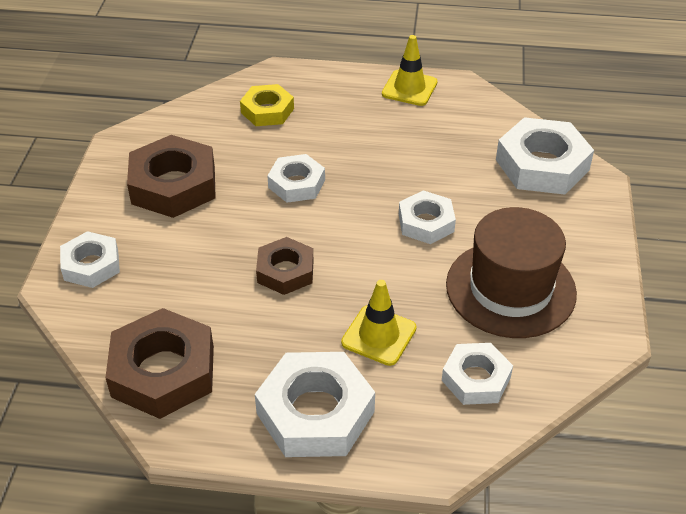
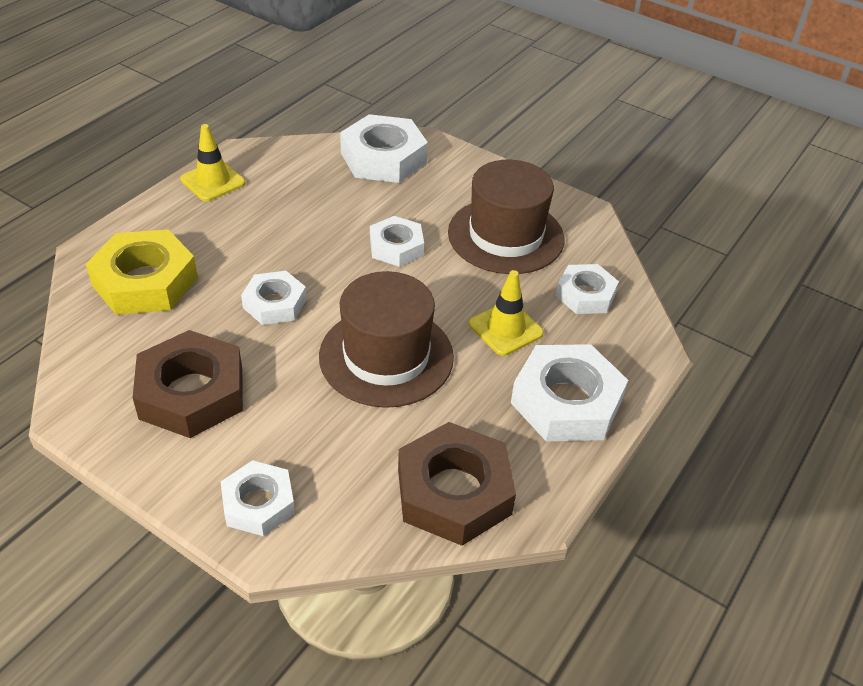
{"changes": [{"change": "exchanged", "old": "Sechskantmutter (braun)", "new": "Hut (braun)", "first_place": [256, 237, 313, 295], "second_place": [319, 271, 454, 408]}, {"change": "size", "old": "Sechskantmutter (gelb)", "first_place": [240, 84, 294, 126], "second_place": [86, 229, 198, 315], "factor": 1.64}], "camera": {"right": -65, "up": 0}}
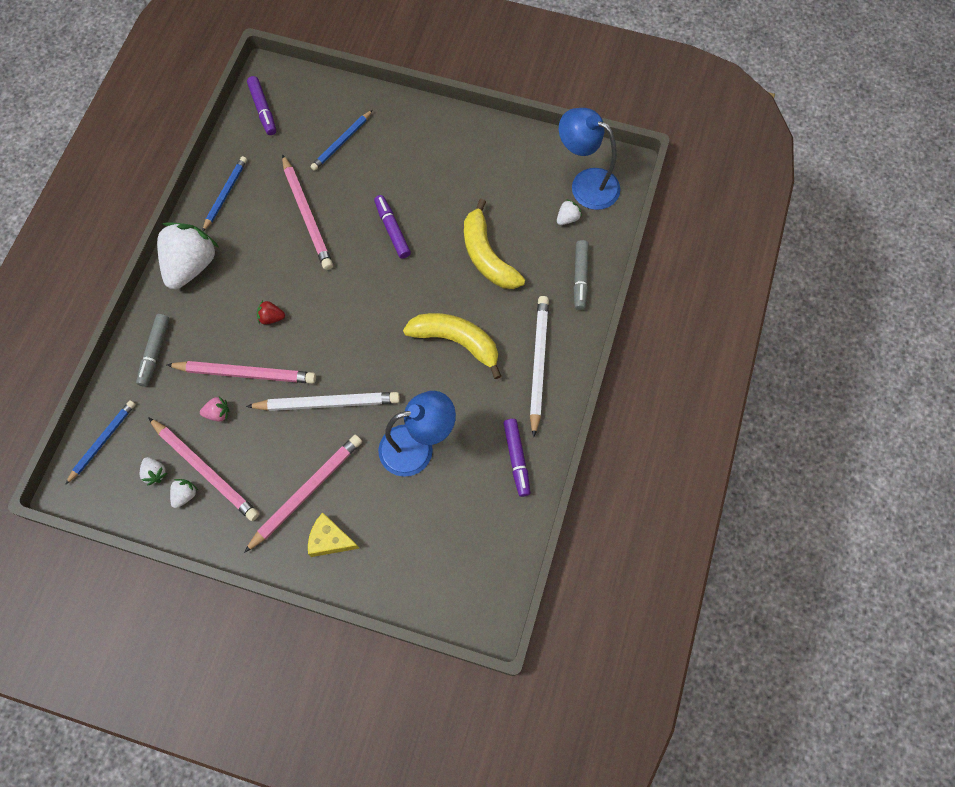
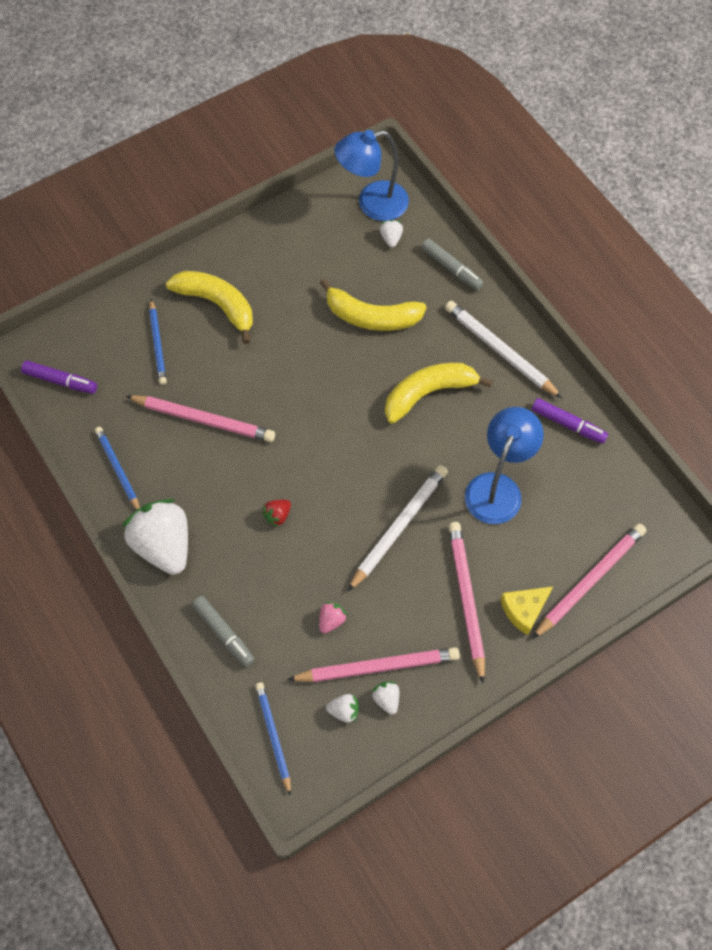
{"changes": [{"change": "missing", "old": "Filzstift (lila)", "first_place": [374, 195, 411, 259]}, {"change": "appeared", "new": "Banane (gelb)", "second_place": [166, 271, 253, 344]}, {"change": "relocated", "old": "Bleistift (rosa)", "first_place": [166, 361, 316, 384], "second_place": [532, 523, 646, 639]}], "camera": {"right": -50, "up": -5}}
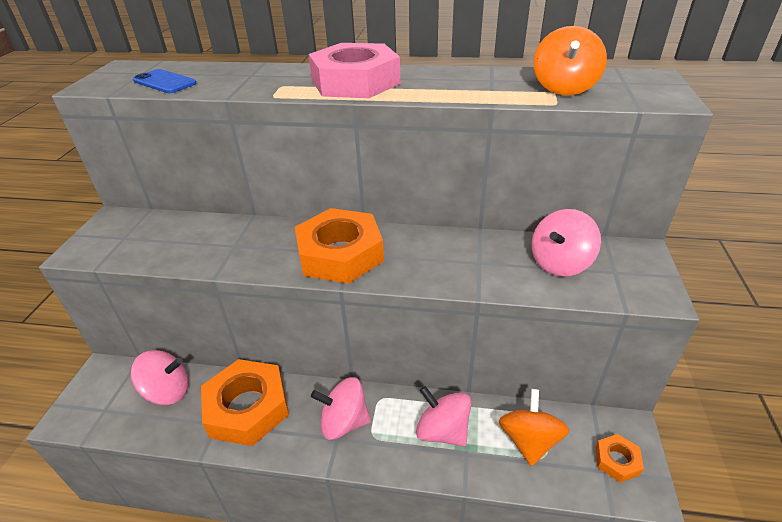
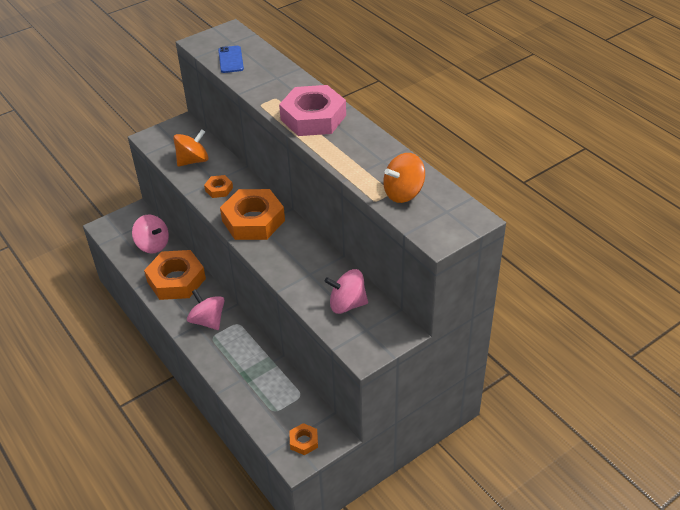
{"changes": [{"change": "missing", "old": "Kreisel (rosa)", "first_place": [416, 386, 472, 446]}, {"change": "appeared", "new": "Sechskantmutter (orange)", "second_place": [204, 175, 233, 198]}, {"change": "relocated", "old": "Kreisel (orange)", "first_place": [499, 389, 570, 466], "second_place": [173, 129, 209, 167]}], "camera": {"right": 45, "up": 5}}
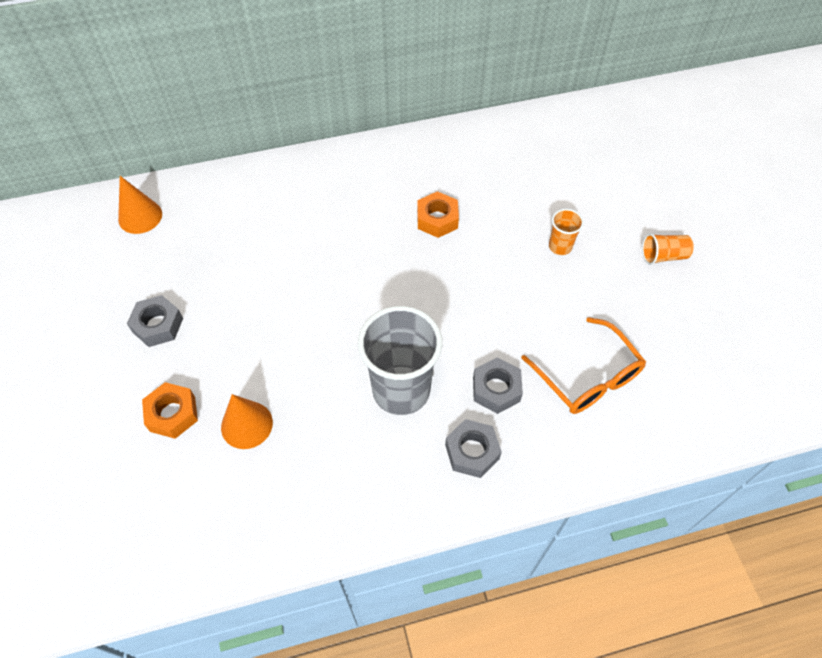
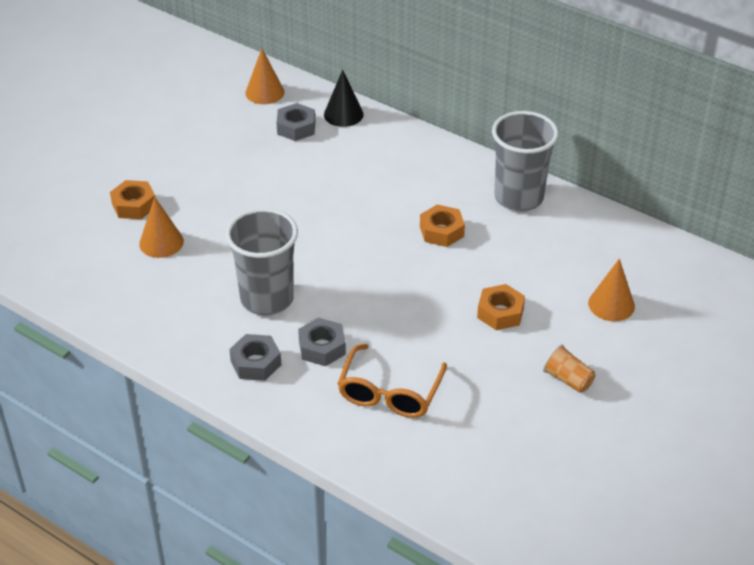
{"changes": [{"change": "appeared", "new": "Kegel (schwarz)", "second_place": [324, 70, 363, 127]}, {"change": "appeared", "new": "Becher (grau)", "second_place": [492, 111, 559, 211]}, {"change": "appeared", "new": "Kegel (orange)", "second_place": [588, 259, 635, 321]}, {"change": "relocated", "old": "Sechskantmutter (grau)", "first_place": [127, 295, 183, 347], "second_place": [276, 103, 315, 141]}, {"change": "exchanged", "old": "Becher (orange)", "new": "Sechskantmutter (orange)", "first_place": [549, 209, 584, 255], "second_place": [477, 284, 525, 330]}], "camera": {"right": 50, "up": -15}}
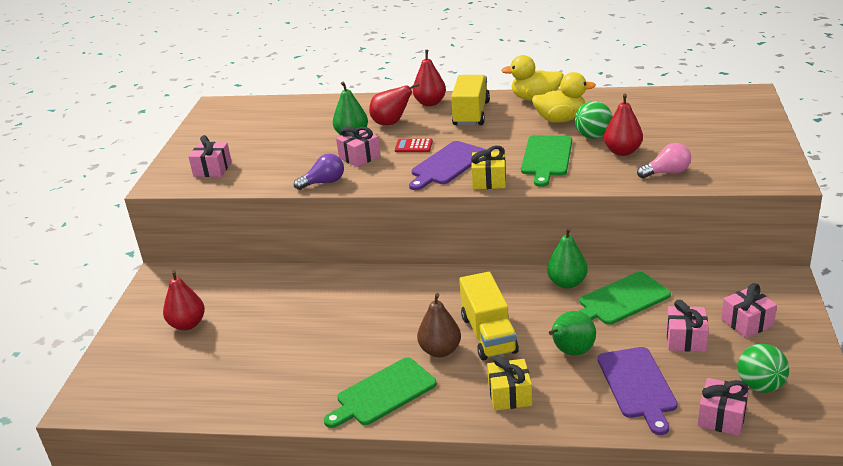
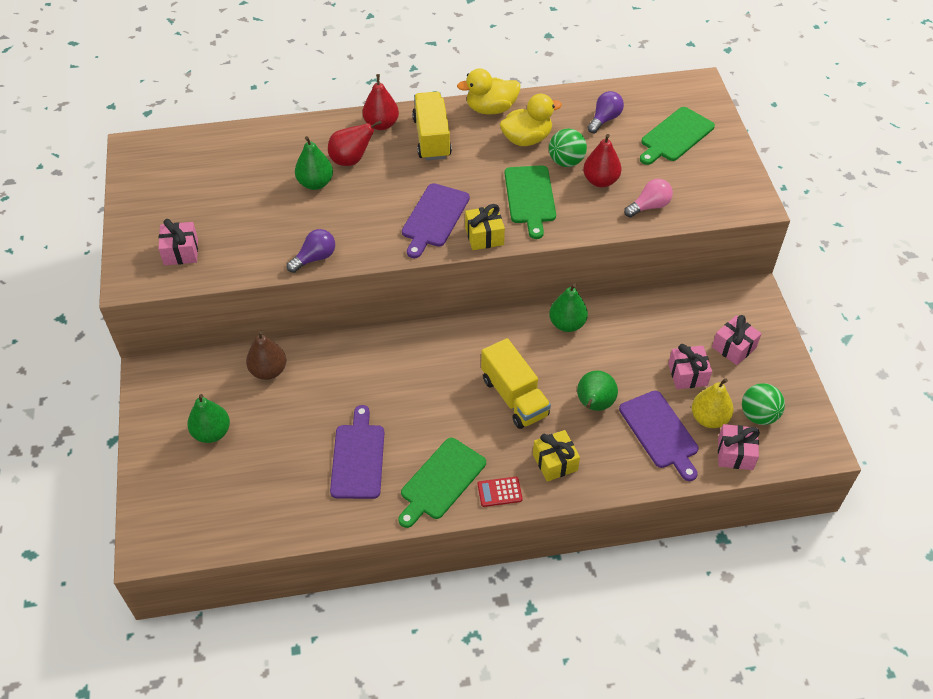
{"changes": [{"change": "missing", "old": "Geschenk (rosa)", "first_place": [336, 126, 381, 167]}, {"change": "appeared", "new": "Schneidebrett (lila)", "second_place": [330, 405, 384, 499]}, {"change": "appeared", "new": "Glühbirne (lila)", "second_place": [587, 91, 624, 133]}, {"change": "appeared", "new": "Birne (gelb)", "second_place": [692, 378, 734, 428]}, {"change": "relocated", "old": "Taschenrechner (rot)", "first_place": [395, 139, 433, 152], "second_place": [478, 477, 523, 507]}, {"change": "relocated", "old": "Birne (braun)", "first_place": [417, 293, 461, 357], "second_place": [246, 331, 286, 380]}, {"change": "relocated", "old": "Schneidebrett (grün)", "first_place": [579, 272, 671, 325], "second_place": [640, 107, 715, 165]}, {"change": "colour", "old": "Birne (rot)", "new": "Birne (grün)", "first_place": [163, 270, 205, 330], "second_place": [187, 394, 230, 443]}], "camera": {"right": -20, "up": 20}}
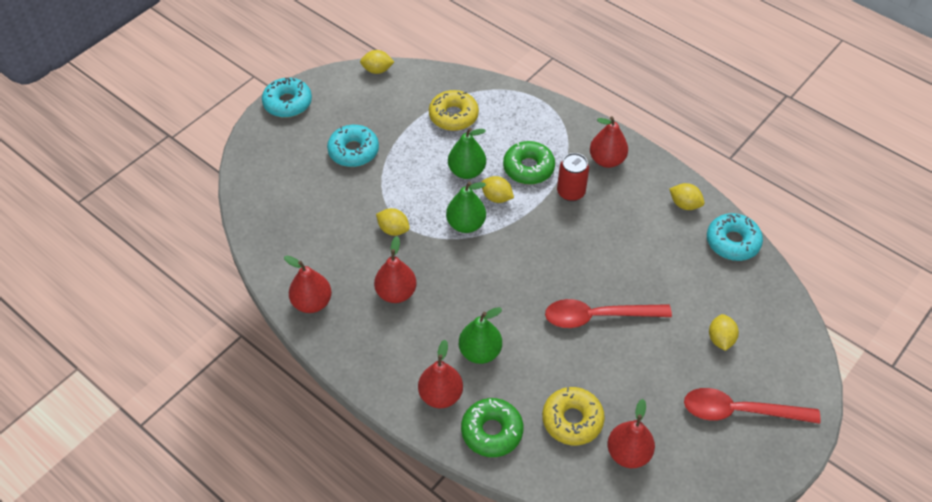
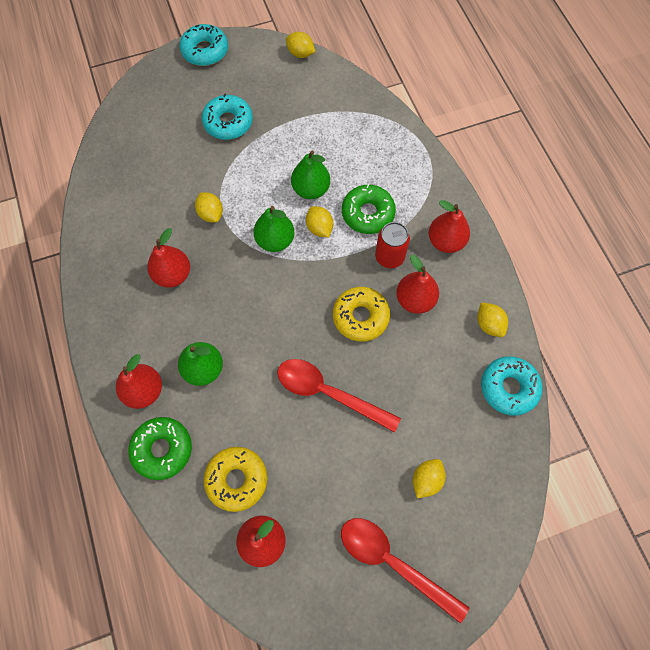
{"changes": [{"change": "relocated", "old": "Birne (rot)", "first_place": [284, 256, 332, 313], "second_place": [396, 255, 439, 314]}, {"change": "relocated", "old": "Donut (gelb)", "first_place": [429, 90, 479, 131], "second_place": [333, 287, 390, 342]}], "camera": {"right": 30, "up": 15}}
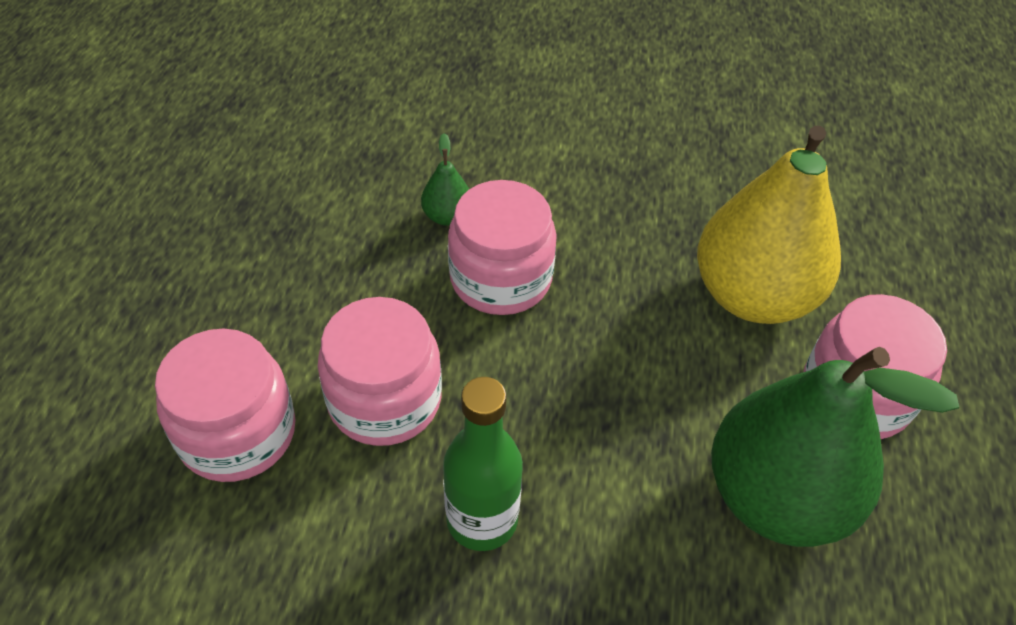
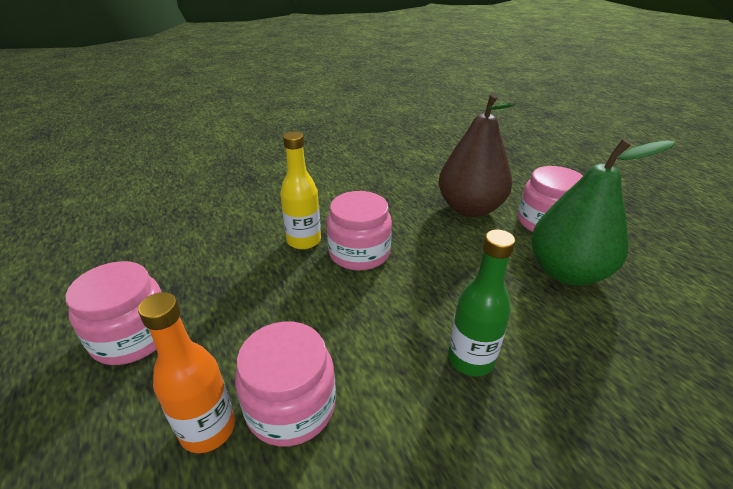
{"changes": [{"change": "appeared", "new": "Flasche (orange)", "second_place": [138, 292, 235, 453]}, {"change": "relocated", "old": "Einmachglas (rosa)", "first_place": [318, 297, 442, 446], "second_place": [66, 261, 161, 365]}, {"change": "exchanged", "old": "Birne (grün)", "new": "Flasche (gelb)", "first_place": [421, 133, 469, 226], "second_place": [280, 132, 321, 250]}, {"change": "colour", "old": "Birne (gelb)", "new": "Birne (braun)", "first_place": [697, 126, 841, 324], "second_place": [439, 92, 515, 217]}], "camera": {"right": -35, "up": -15}}
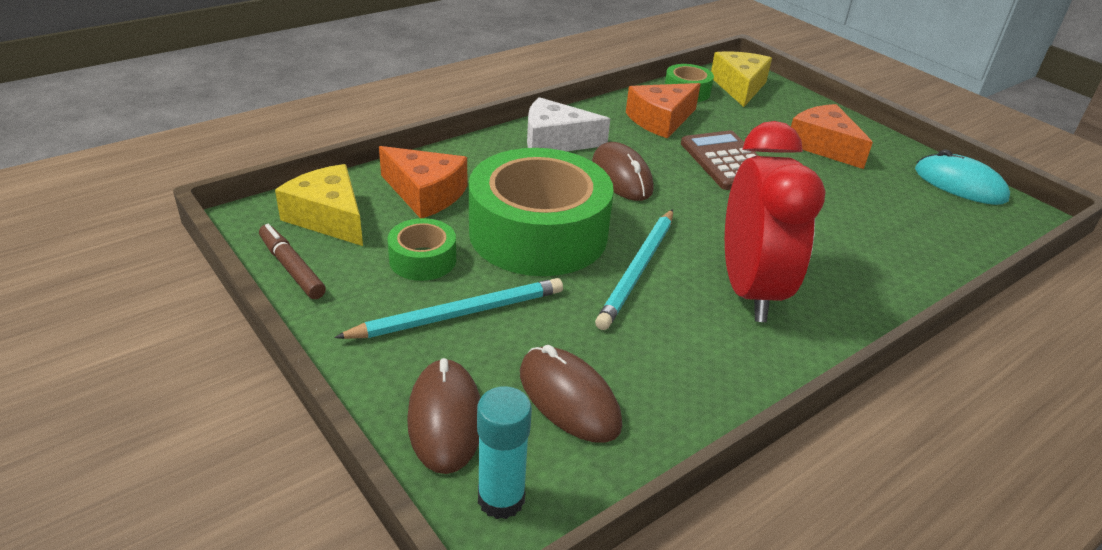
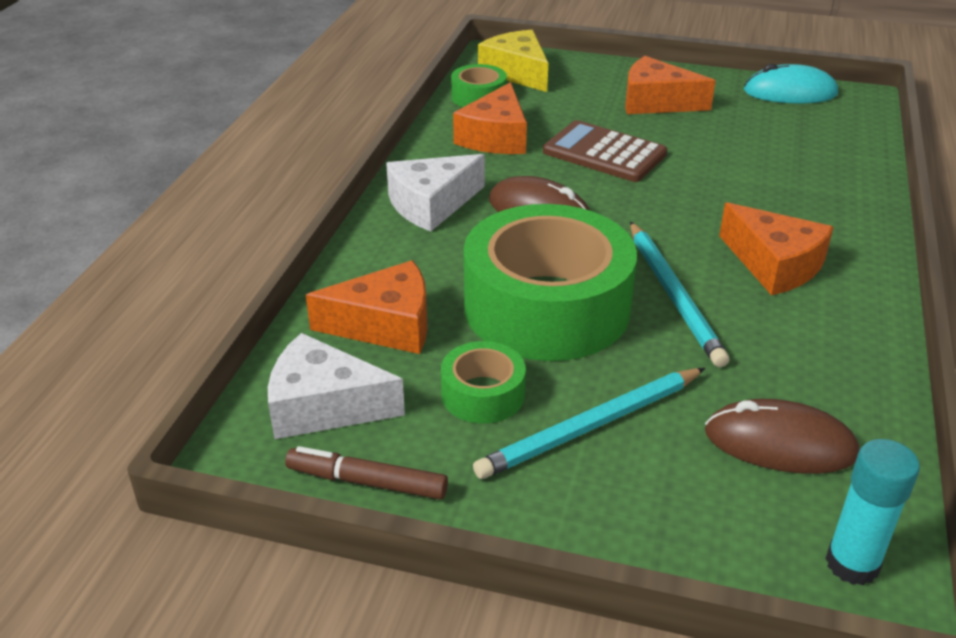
{"changes": [{"change": "missing", "old": "Computermaus (braun)", "first_place": [407, 358, 480, 474]}, {"change": "exchanged", "old": "Wecker (rot)", "new": "Käse (orange)", "first_place": [725, 121, 826, 322], "second_place": [719, 203, 834, 296]}, {"change": "colour", "old": "Käse (gelb)", "new": "Käse (weiß)", "first_place": [275, 164, 363, 246], "second_place": [268, 333, 405, 439]}, {"change": "spun", "old": "Bleistift (türkis)", "first_place": [334, 278, 563, 339], "second_place": [473, 368, 705, 479], "degrees": -150}], "camera": {"right": -35, "up": 0}}
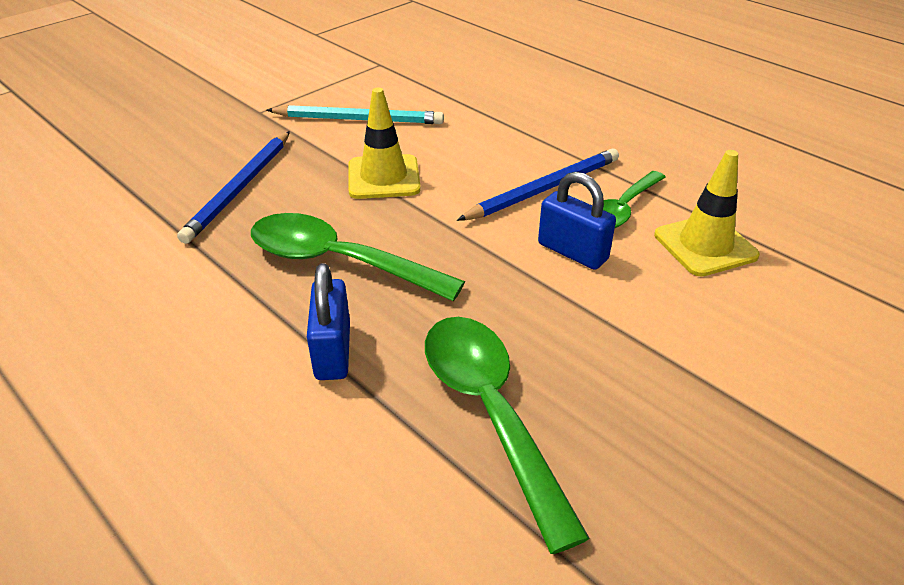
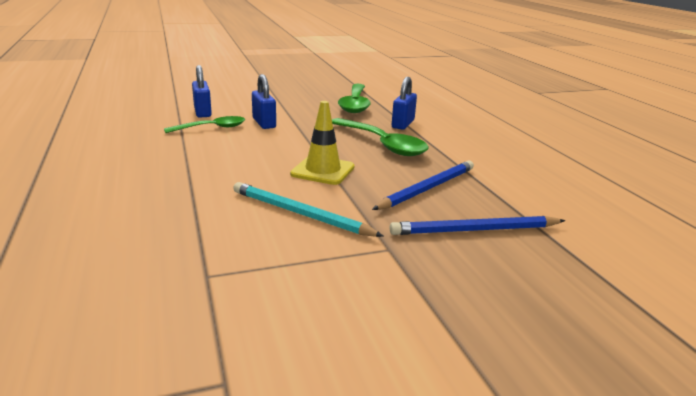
{"changes": [{"change": "relocated", "old": "Bleistift (blau)", "first_place": [457, 148, 619, 221], "second_place": [390, 216, 565, 235]}, {"change": "exchanged", "old": "Leitkegel (gelb)", "new": "Vorhängeschloss (blau)", "first_place": [654, 150, 760, 277], "second_place": [192, 65, 212, 117]}], "camera": {"right": -155, "up": -15}}
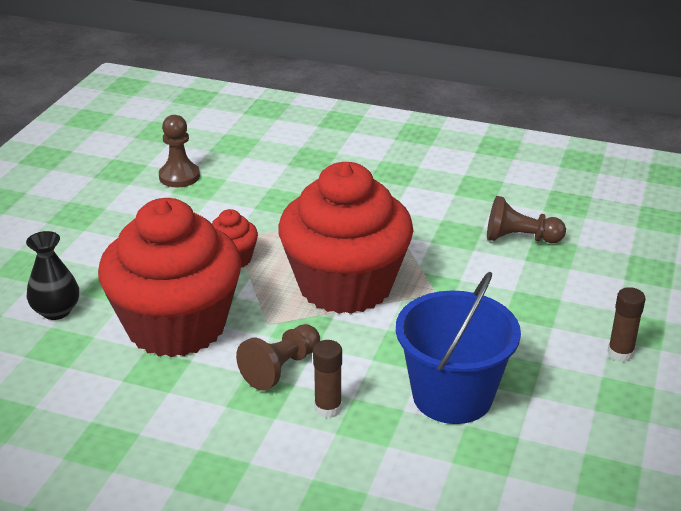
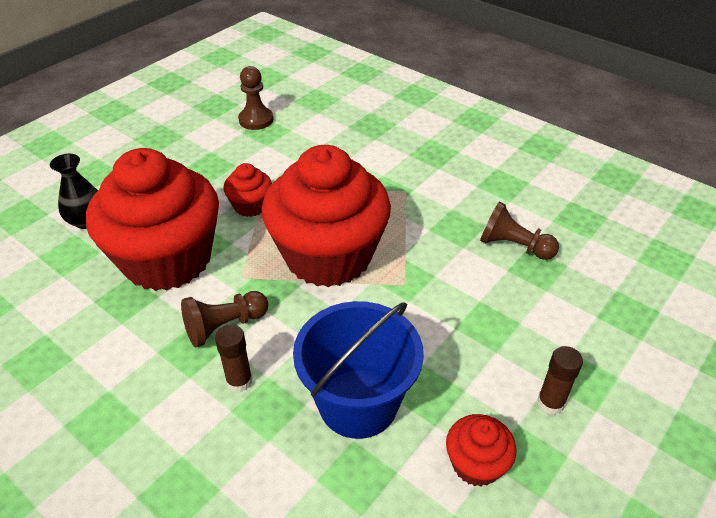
{"changes": [{"change": "appeared", "new": "Muffin (rot)", "second_place": [446, 414, 516, 486]}], "camera": {"right": 20, "up": 10}}
